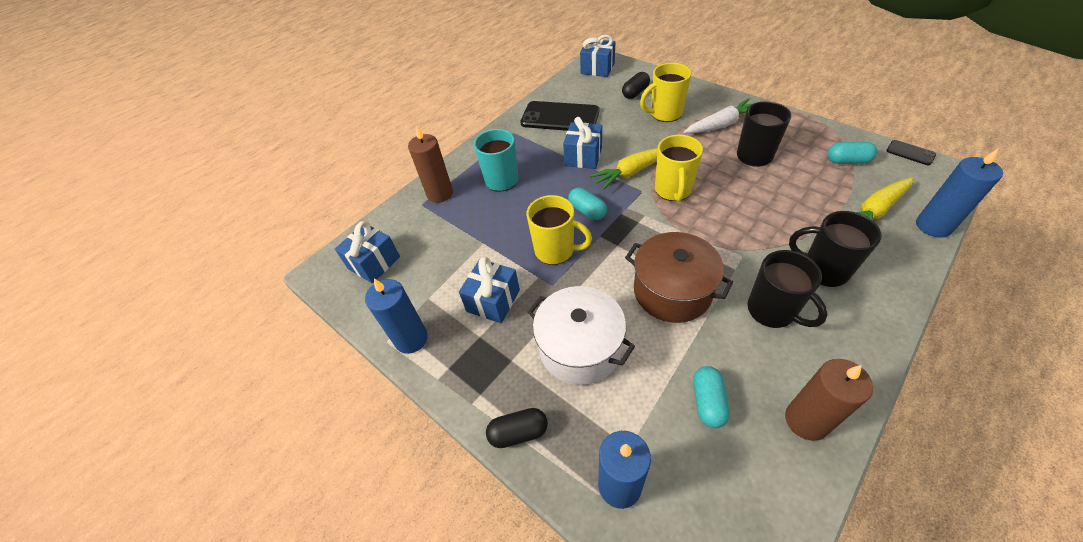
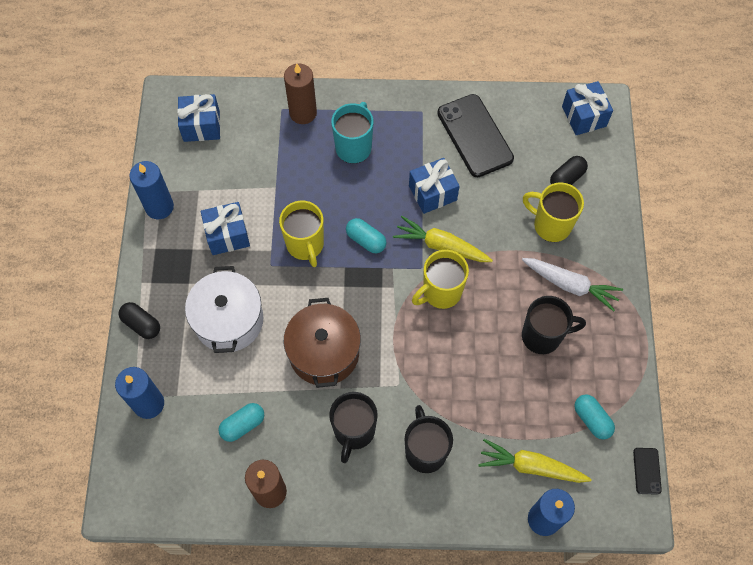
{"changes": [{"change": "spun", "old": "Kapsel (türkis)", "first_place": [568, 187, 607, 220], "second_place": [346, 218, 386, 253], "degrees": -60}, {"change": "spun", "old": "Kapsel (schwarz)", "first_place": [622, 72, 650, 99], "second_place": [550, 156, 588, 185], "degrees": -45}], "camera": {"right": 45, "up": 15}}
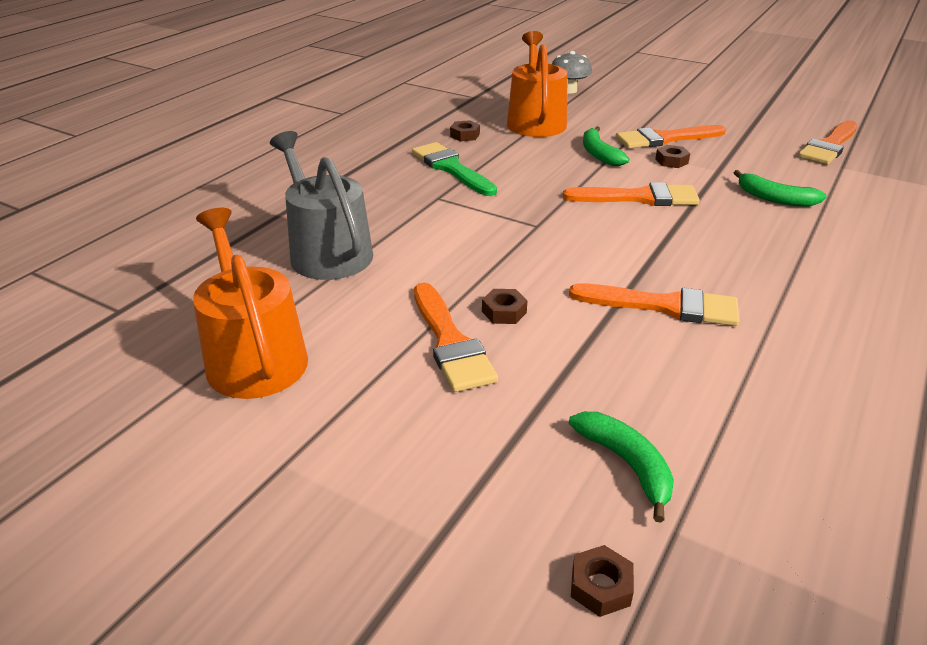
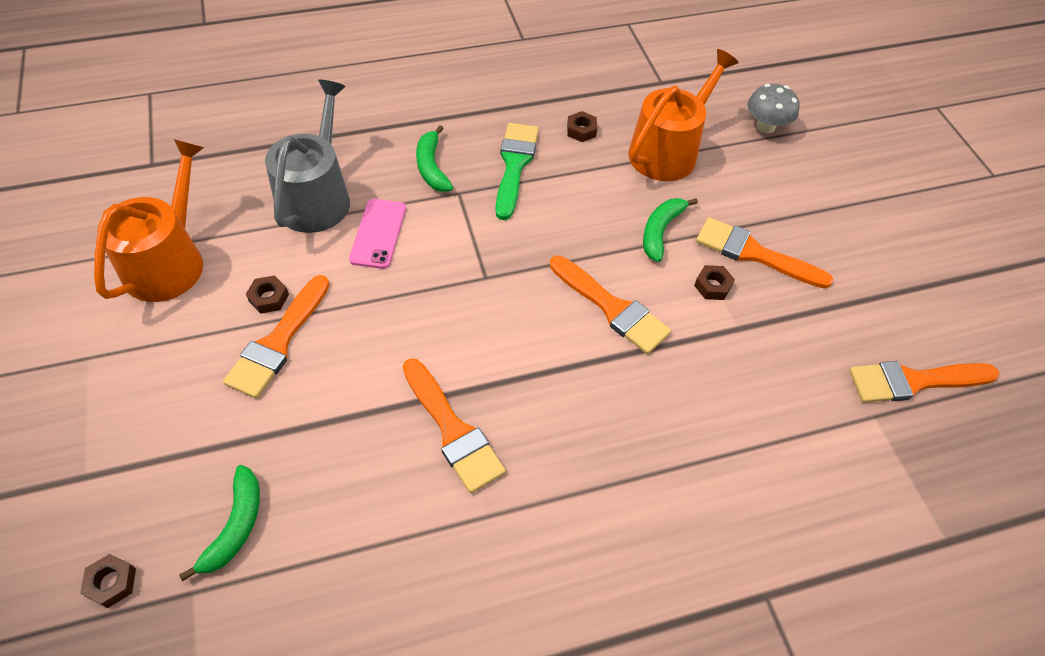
{"changes": [{"change": "appeared", "new": "Handy (rosa)", "second_place": [349, 199, 406, 269]}, {"change": "relocated", "old": "Sechskantmutter (braun)", "first_place": [482, 289, 527, 324], "second_place": [246, 275, 289, 314]}, {"change": "relocated", "old": "Banane (grün)", "first_place": [734, 170, 827, 207], "second_place": [416, 125, 453, 192]}], "camera": {"right": 40, "up": 20}}
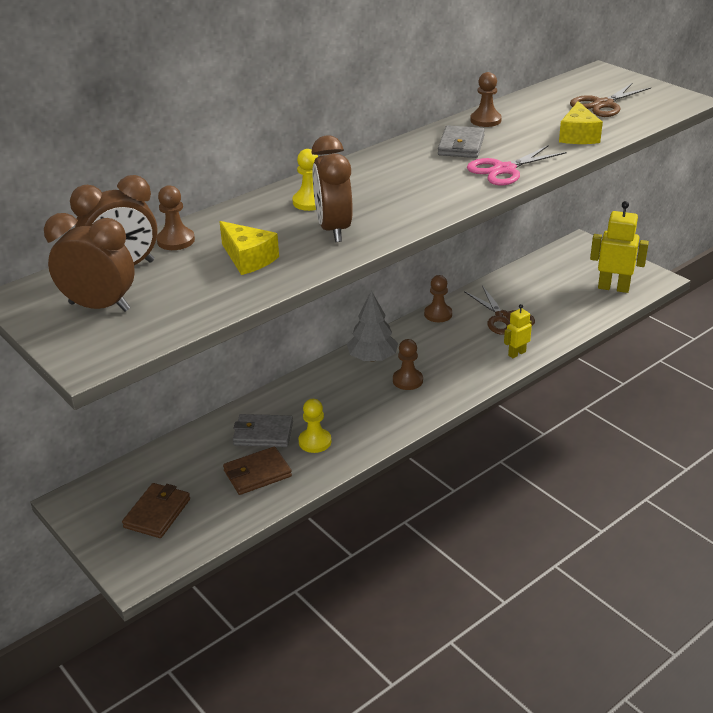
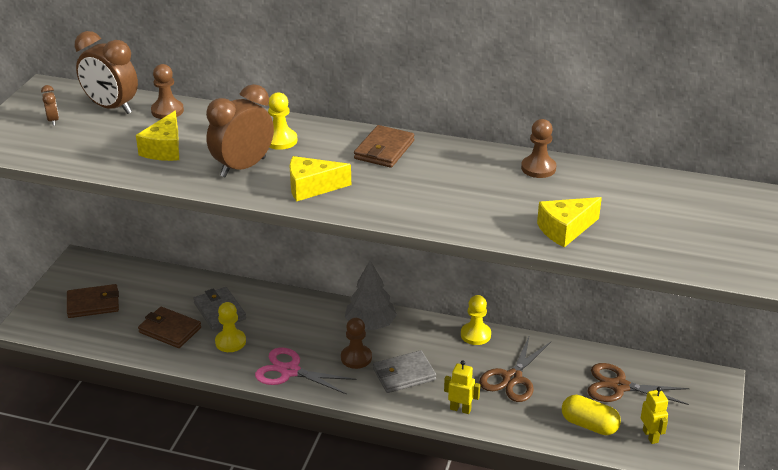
{"changes": [{"change": "appeared", "new": "Käse (gelb)", "second_place": [290, 156, 351, 202]}, {"change": "appeared", "new": "Geldbörse (braun)", "second_place": [354, 125, 414, 168]}, {"change": "appeared", "new": "Kapsel (gelb)", "second_place": [562, 395, 621, 435]}, {"change": "relocated", "old": "Geldbörse (grau)", "first_place": [438, 125, 485, 158], "second_place": [373, 350, 436, 393]}, {"change": "relocated", "old": "Schere (rosa)", "first_place": [467, 145, 566, 185], "second_place": [255, 347, 356, 395]}, {"change": "relocated", "old": "Schere (braun)", "first_place": [570, 83, 651, 117], "second_place": [587, 363, 690, 405]}, {"change": "colour", "old": "Bauer (braun)", "new": "Bauer (gelb)", "first_place": [424, 275, 452, 322], "second_place": [461, 295, 491, 345]}, {"change": "size", "old": "Wecker (braun)", "first_place": [44, 213, 135, 312], "second_place": [41, 85, 59, 126], "factor": 0.45}, {"change": "size", "old": "Roboter (gelb)", "first_place": [590, 201, 649, 293], "second_place": [641, 387, 668, 444], "factor": 0.56}], "camera": {"right": 55, "up": 0}}
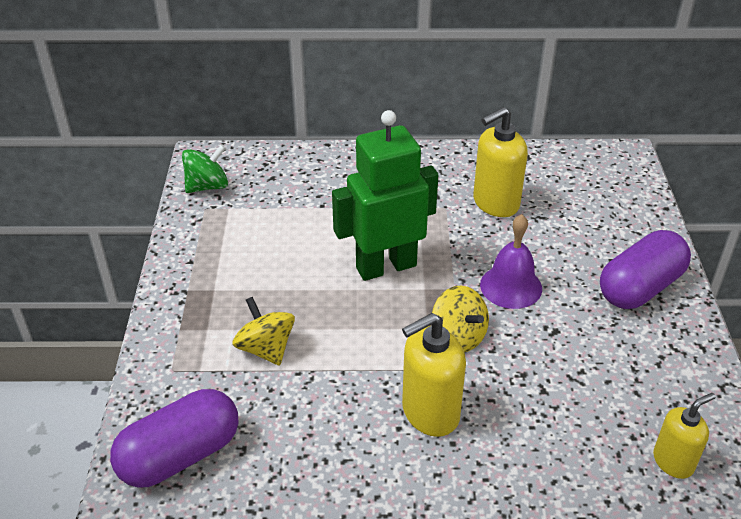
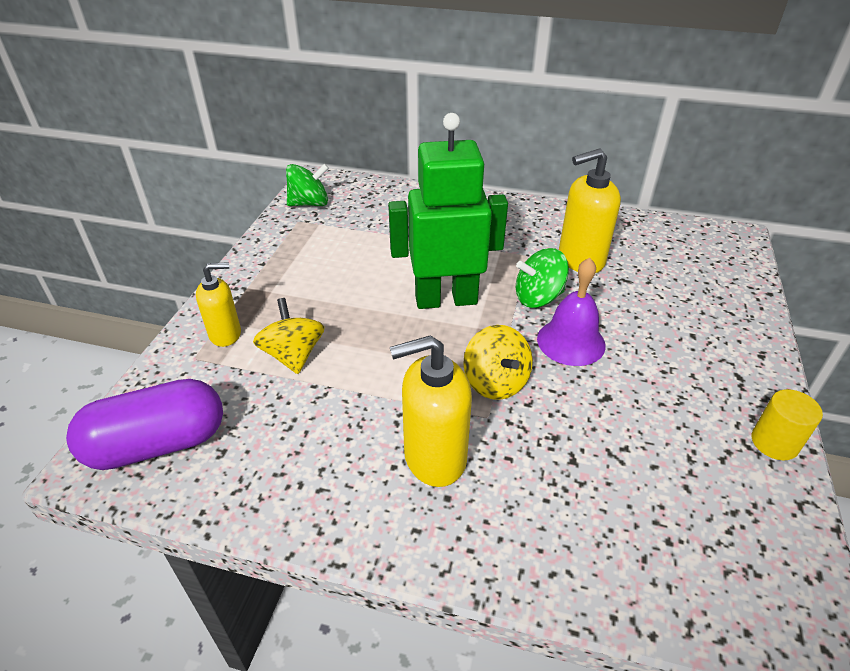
{"changes": [{"change": "missing", "old": "Kapsel (lila)", "first_place": [600, 230, 691, 309]}, {"change": "appeared", "new": "Kreisel (grün)", "second_place": [516, 248, 569, 308]}, {"change": "appeared", "new": "Vollzylinder (gelb)", "second_place": [752, 389, 823, 460]}, {"change": "relocated", "old": "Seifenspender (gelb)", "first_place": [653, 393, 716, 479], "second_place": [196, 262, 241, 347]}], "camera": {"right": 15, "up": 0}}
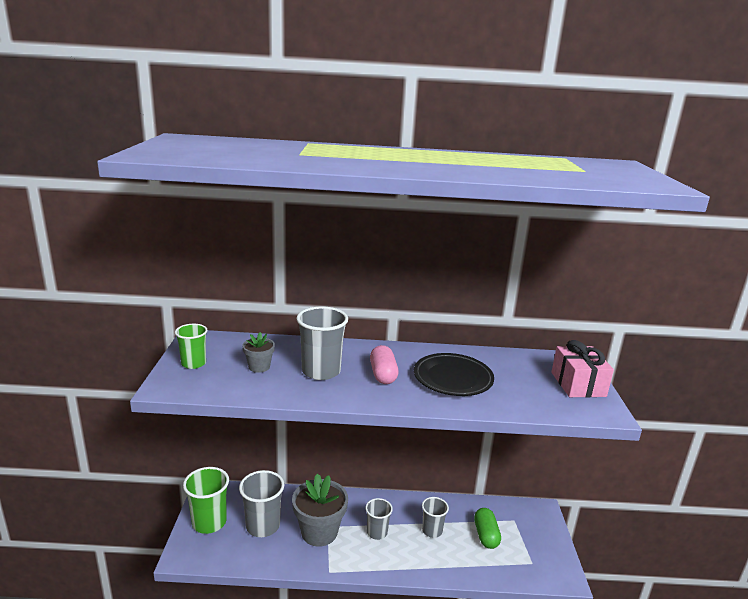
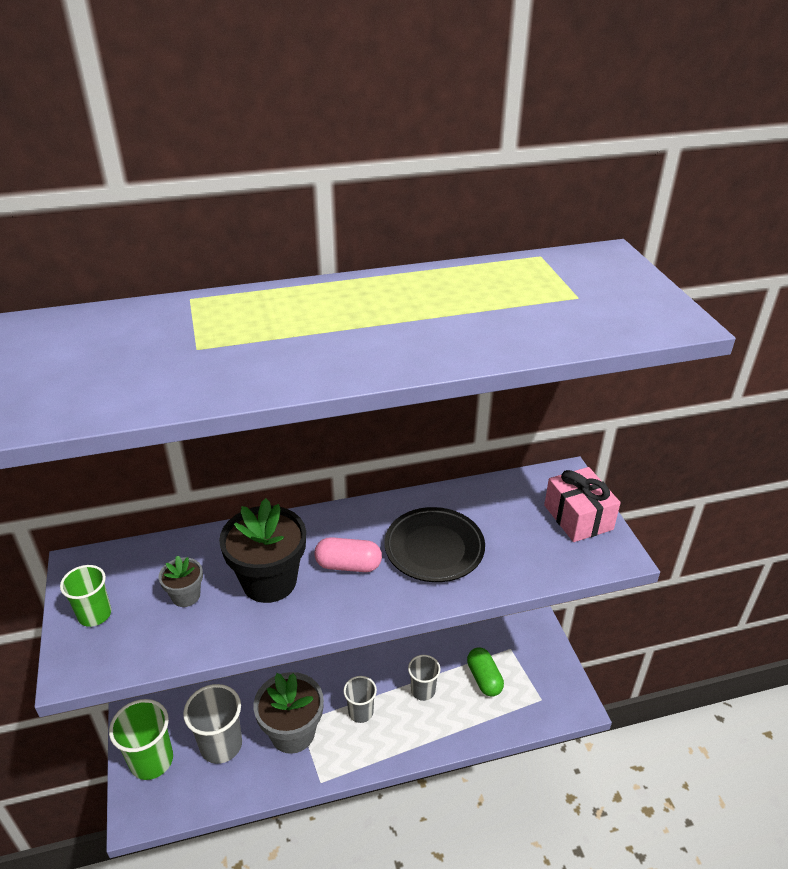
{"changes": [{"change": "exchanged", "old": "Becher (grau)", "new": "Blumentopf (schwarz)", "first_place": [296, 306, 348, 380], "second_place": [219, 498, 306, 603]}, {"change": "spun", "old": "Kapsel (rosa)", "first_place": [370, 345, 399, 384], "second_place": [314, 537, 382, 572], "degrees": -60}], "camera": {"right": -15, "up": 15}}
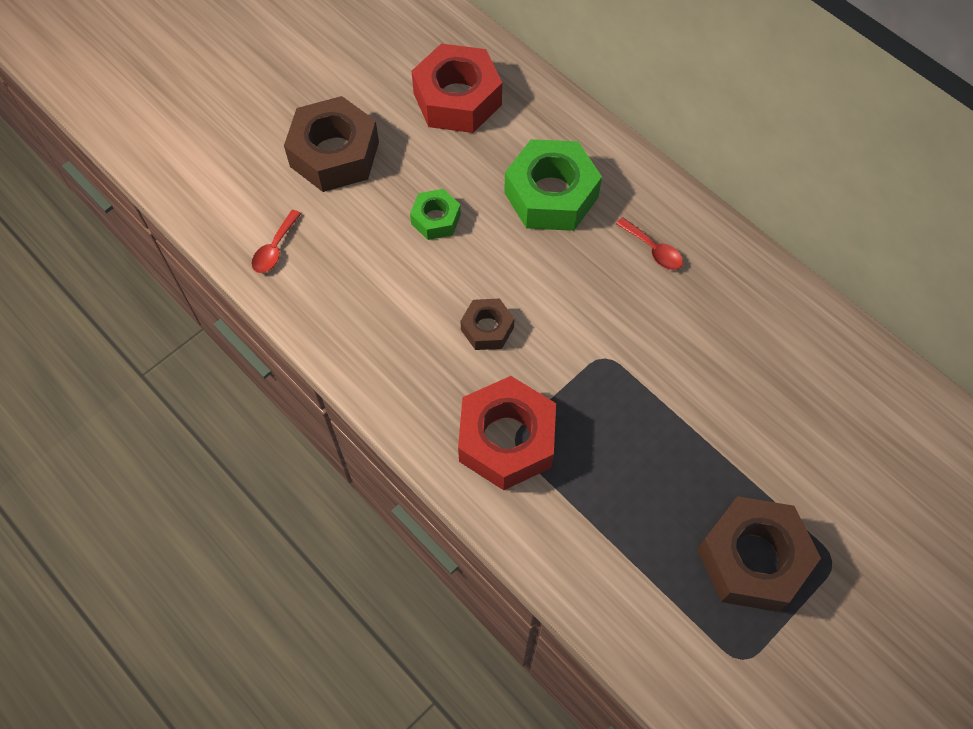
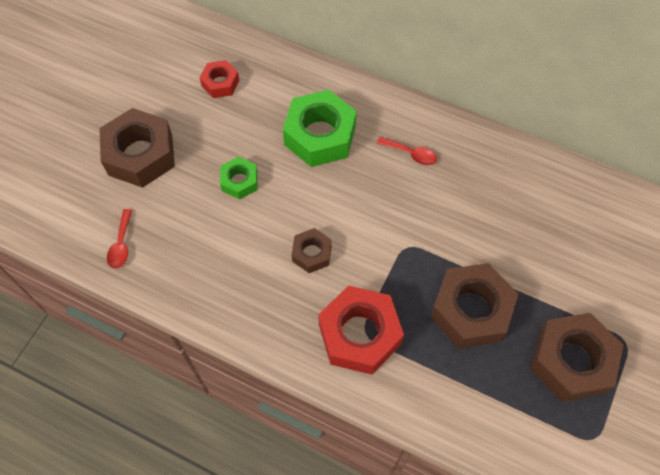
{"changes": [{"change": "appeared", "new": "Sechskantmutter (braun)", "second_place": [430, 263, 518, 348]}, {"change": "size", "old": "Sechskantmutter (rot)", "first_place": [411, 44, 502, 133], "second_place": [200, 60, 240, 98], "factor": 0.53}], "camera": {"right": -20, "up": 0}}
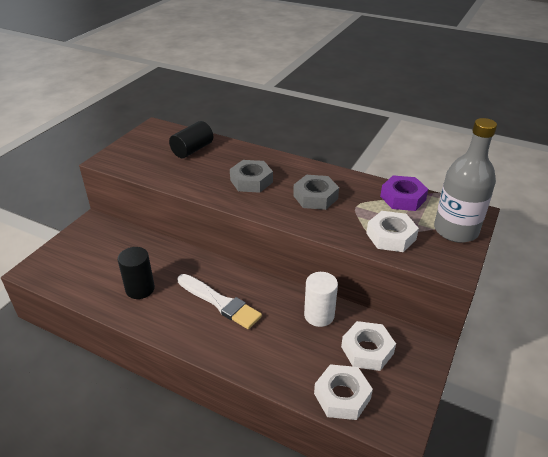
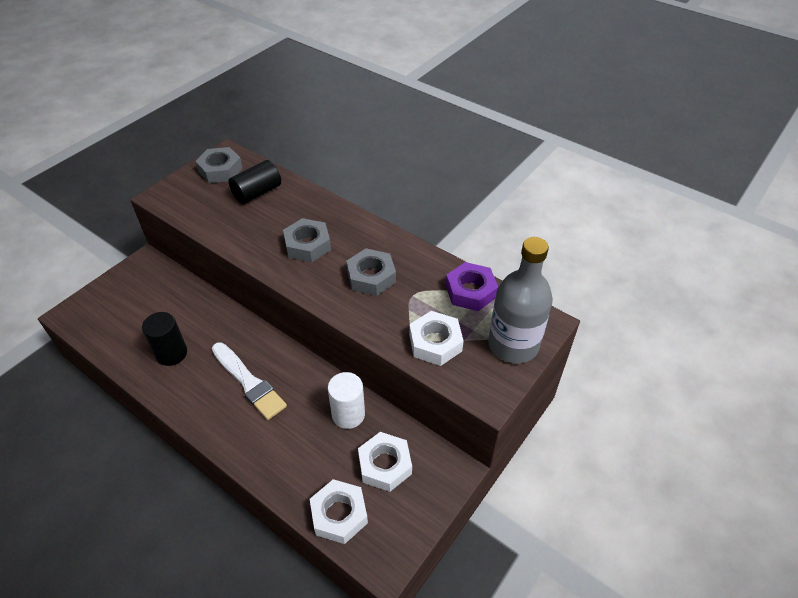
{"changes": [{"change": "appeared", "new": "Sechskantmutter (grau)", "second_place": [195, 147, 243, 183]}], "camera": {"right": 10, "up": 10}}
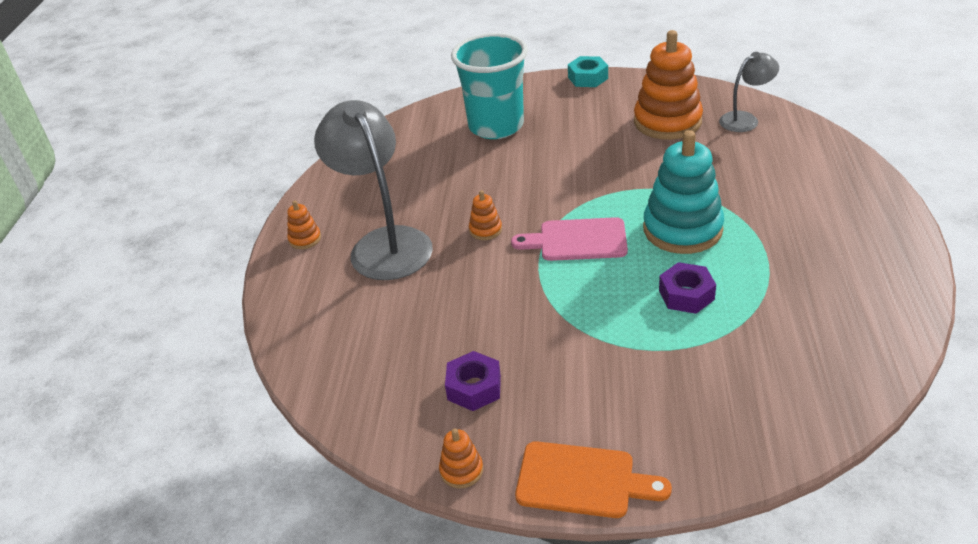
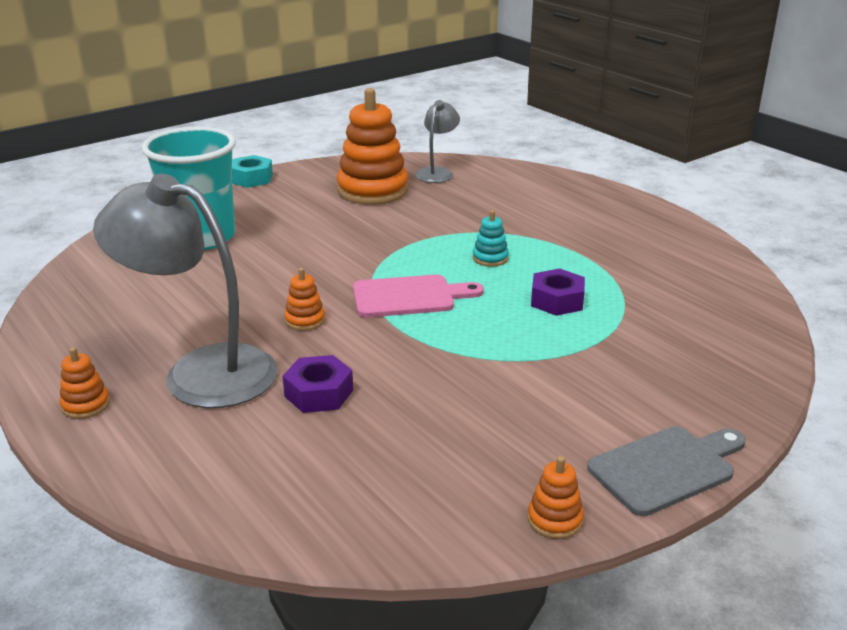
{"changes": [{"change": "relocated", "old": "Sechskantmutter (lila)", "first_place": [445, 351, 501, 411], "second_place": [283, 355, 353, 413]}, {"change": "colour", "old": "Schneidebrett (orange)", "new": "Schneidebrett (grau)", "first_place": [515, 441, 672, 518], "second_place": [587, 426, 746, 516]}, {"change": "spun", "old": "Schneidebrett (rosa)", "first_place": [511, 217, 628, 261], "second_place": [353, 275, 484, 317], "degrees": -150}, {"change": "size", "old": "Stapelspielzeug (türkis)", "first_place": [643, 130, 724, 254], "second_place": [473, 210, 509, 267], "factor": 0.44}], "camera": {"right": -45, "up": -10}}
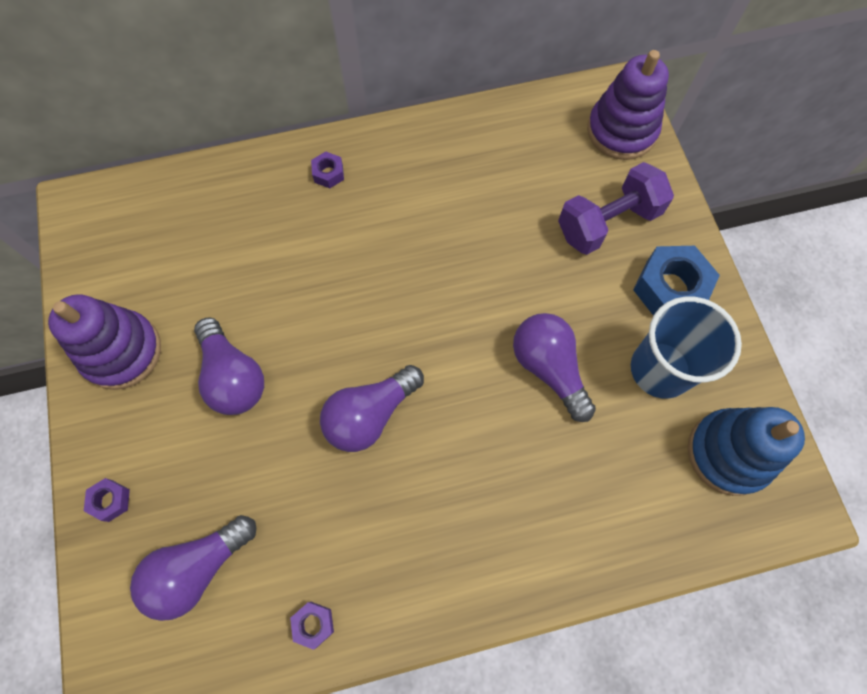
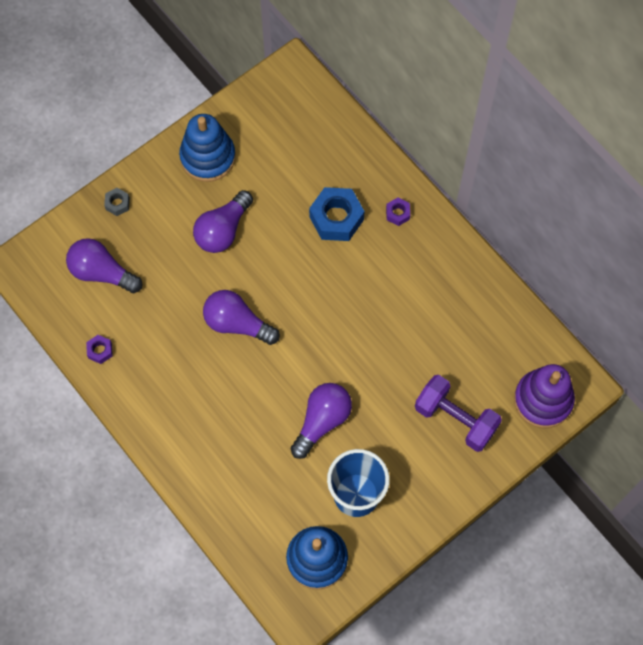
{"changes": [{"change": "relocated", "old": "Sechskantmutter (blau)", "first_place": [633, 246, 720, 316], "second_place": [309, 187, 365, 241]}, {"change": "colour", "old": "Stapelspielzeug (lila)", "new": "Stapelspielzeug (blau)", "first_place": [48, 294, 161, 390], "second_place": [179, 114, 236, 182]}, {"change": "colour", "old": "Sechskantmutter (lila)", "new": "Sechskantmutter (grau)", "first_place": [84, 478, 130, 522], "second_place": [104, 188, 130, 216]}], "camera": {"right": 65, "up": 0}}
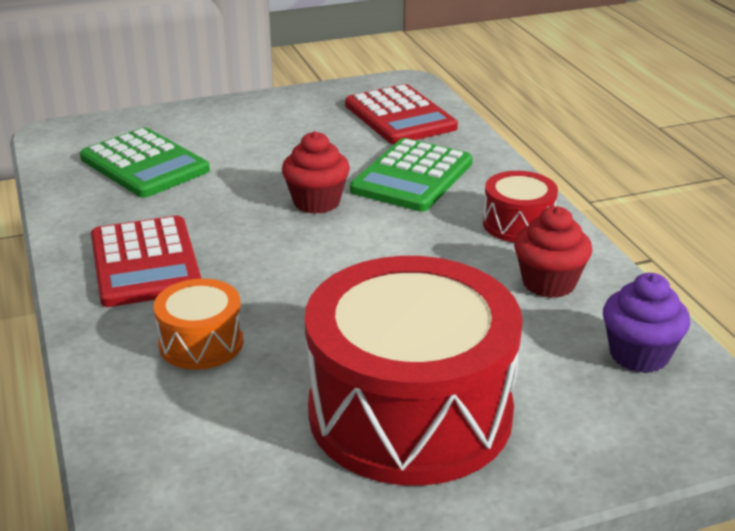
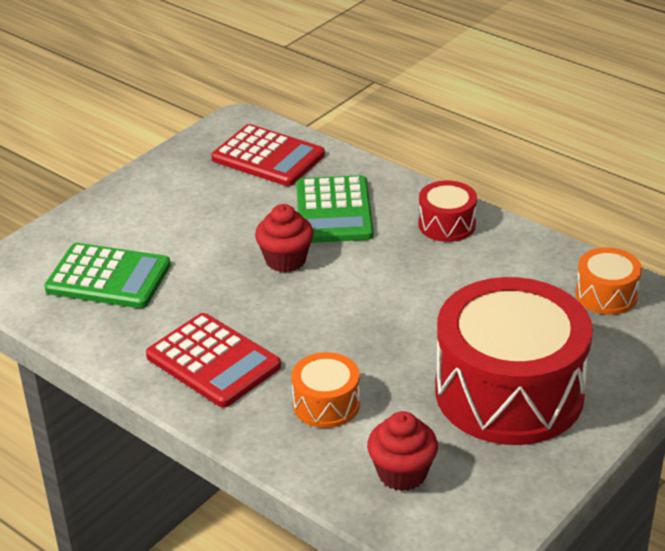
{"changes": [{"change": "relocated", "old": "Muffin (rot)", "first_place": [514, 206, 592, 298], "second_place": [367, 411, 438, 491]}, {"change": "exchanged", "old": "Muffin (lila)", "new": "Trommel (orange)", "first_place": [603, 273, 690, 373], "second_place": [575, 247, 642, 315]}], "camera": {"right": -30, "up": 5}}
